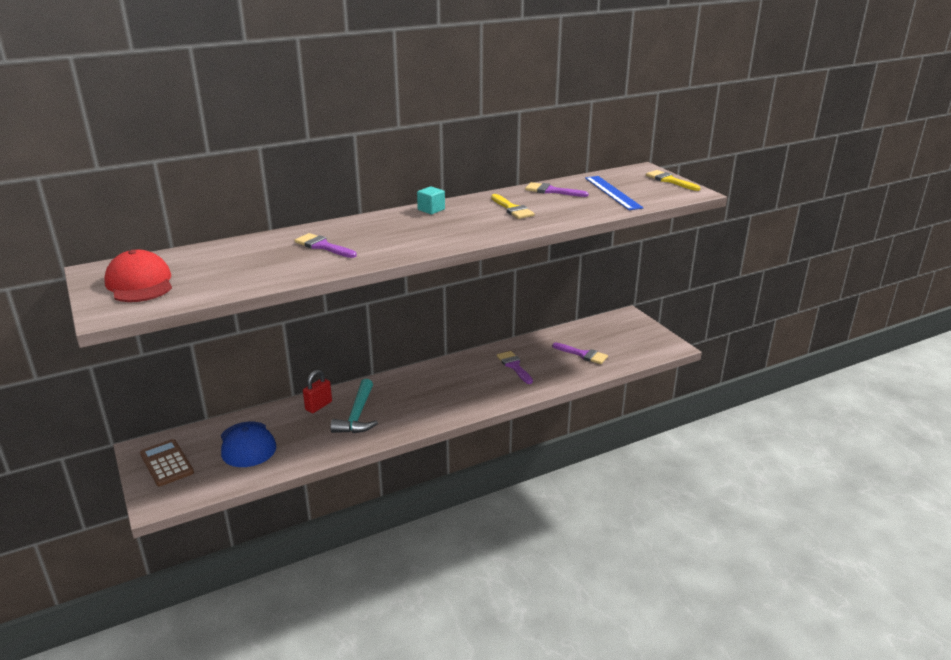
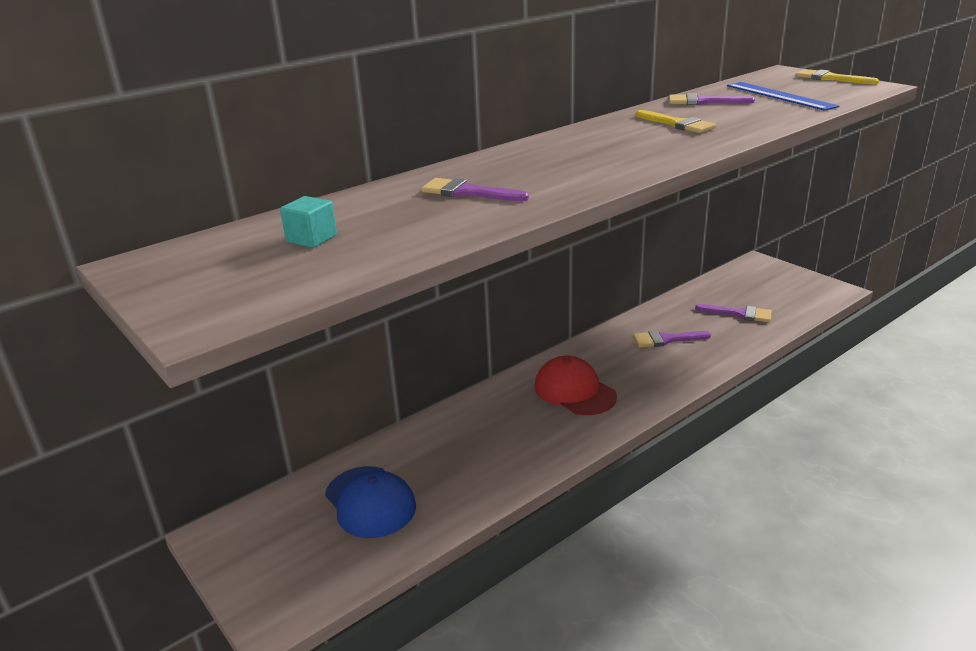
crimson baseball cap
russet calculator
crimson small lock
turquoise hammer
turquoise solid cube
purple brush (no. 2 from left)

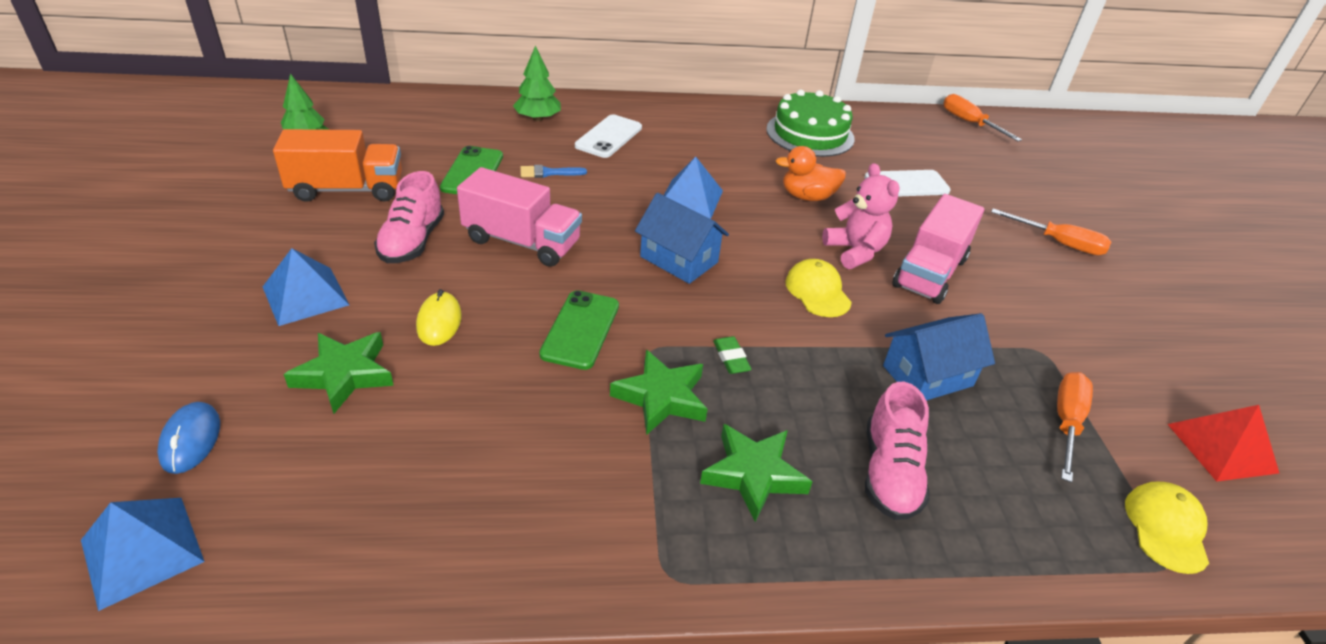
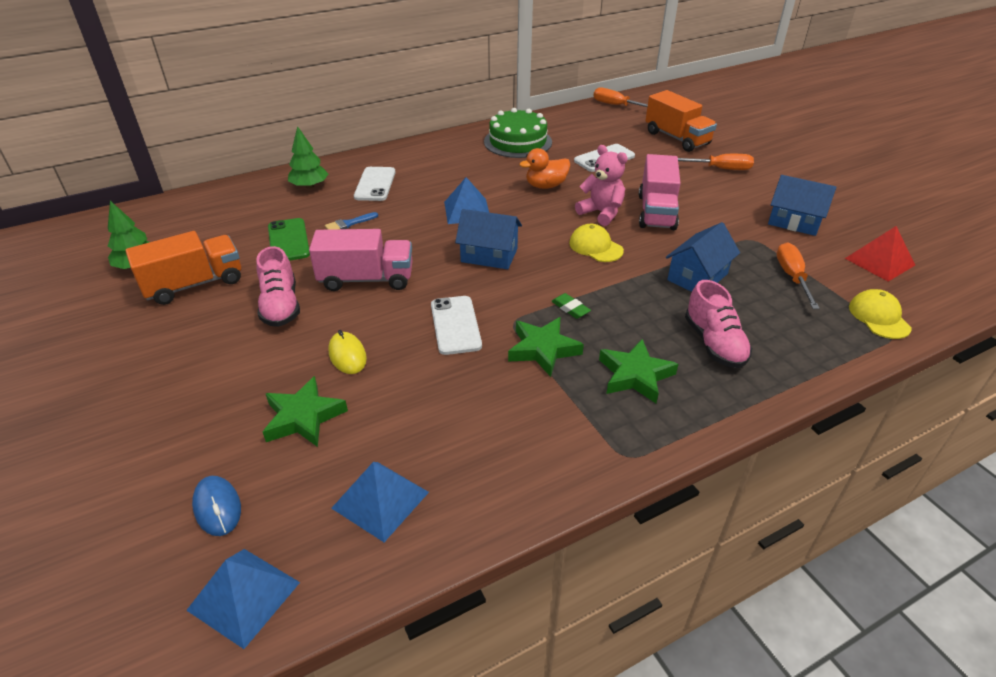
blue pyramid (no. 2 from left)
pure white phone (no. 2 from left)
orange lorry (no. 2 from left)
blue toy house (no. 3 from left)

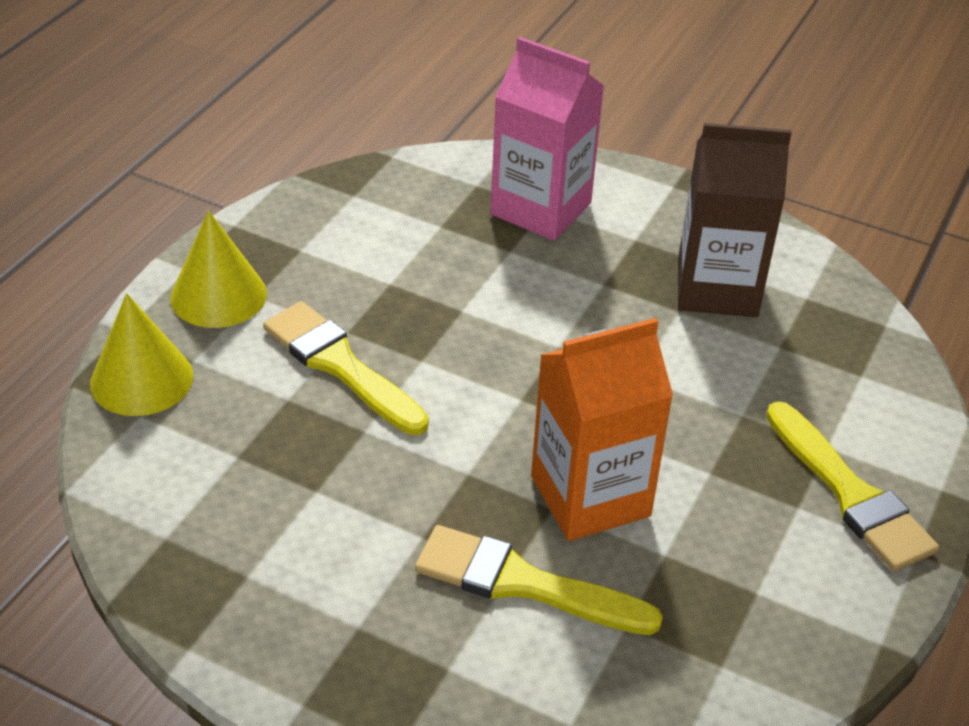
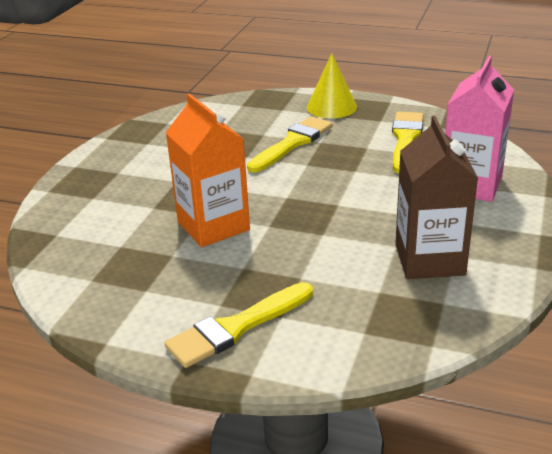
yellow cone shape (no. 1 from left in the first image)
yellow brush (no. 3 from left)

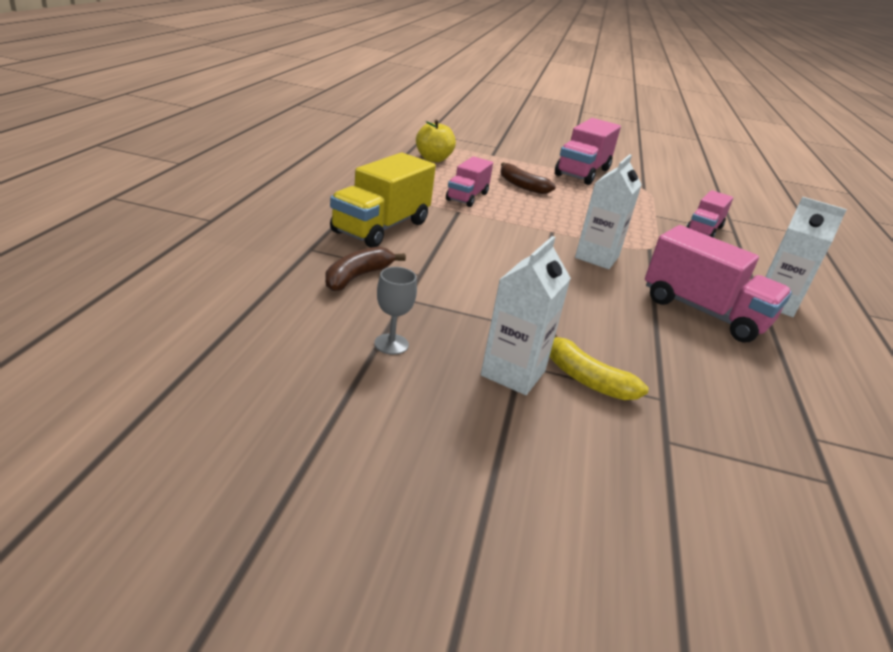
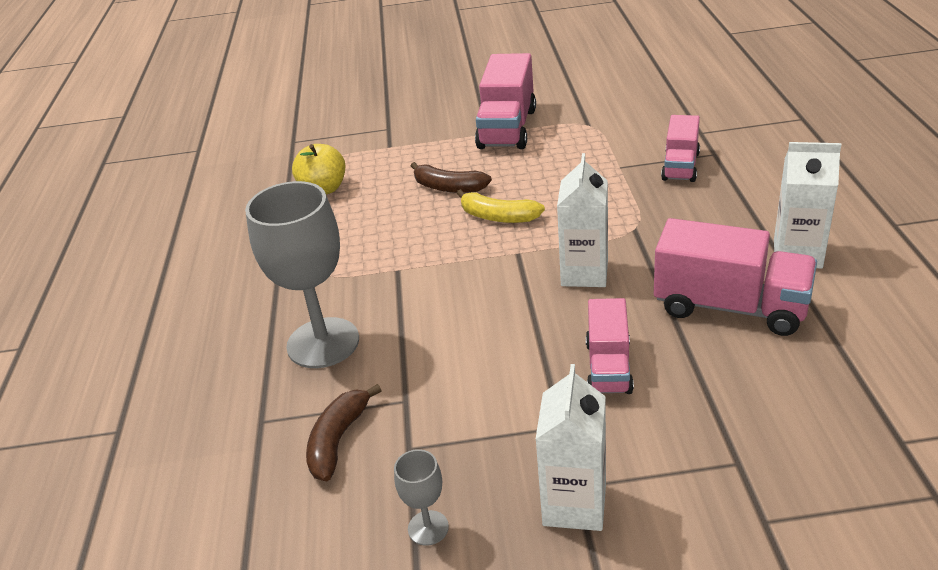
gray chalice (no. 1 from left)
rosy lorry (no. 2 from left)
yellow banana fruit

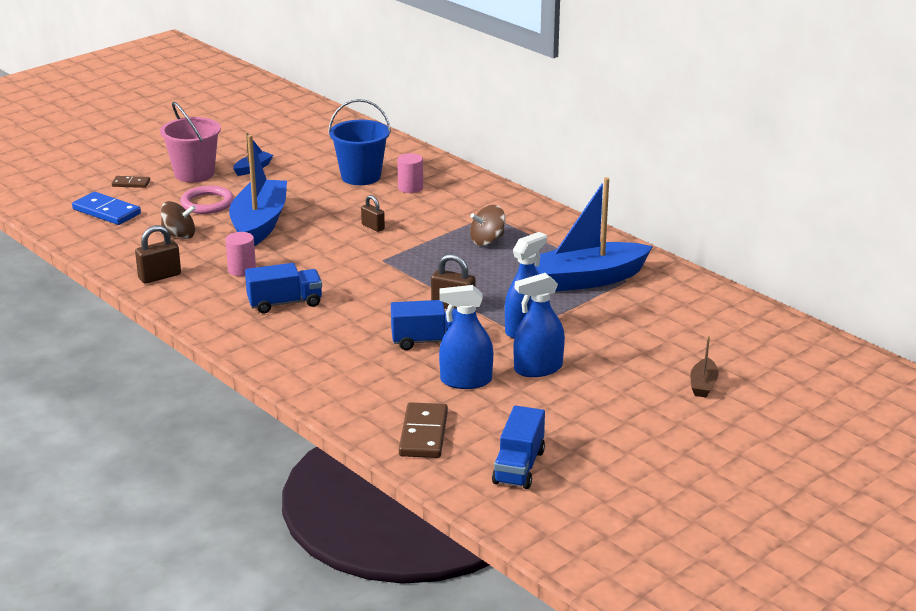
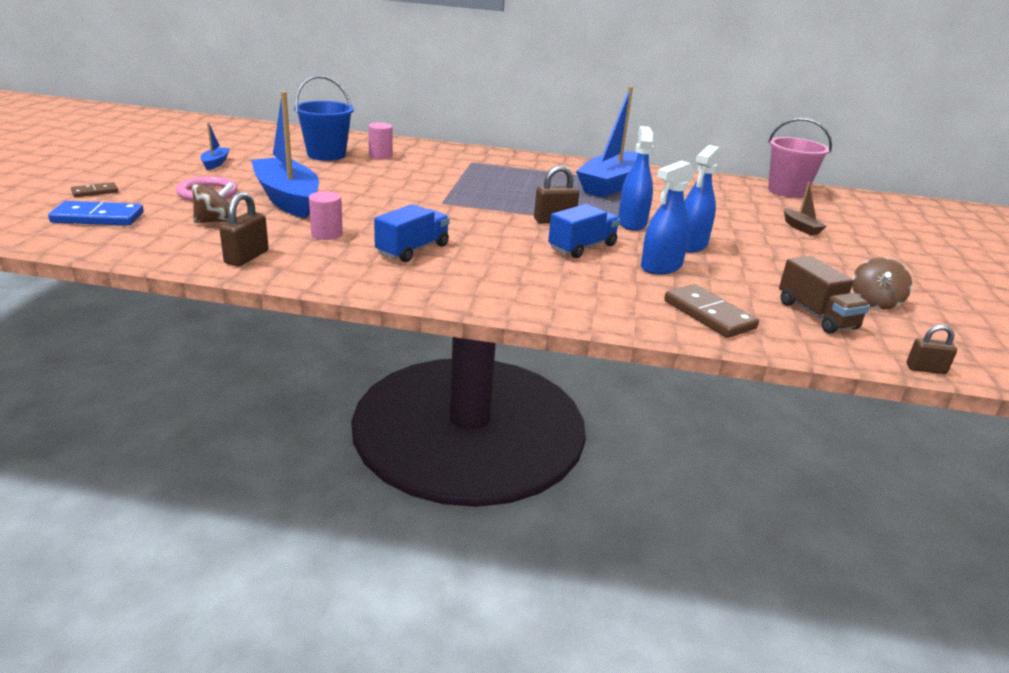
rosy bucket
russet small lock (no. 3 from left)
russet spinning top (no. 2 from left)
russet lorry

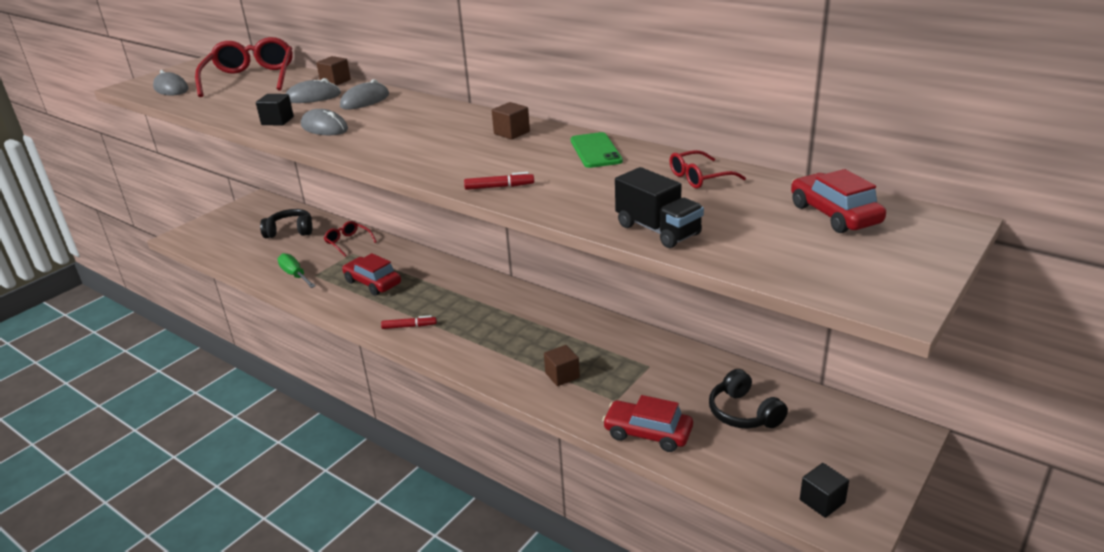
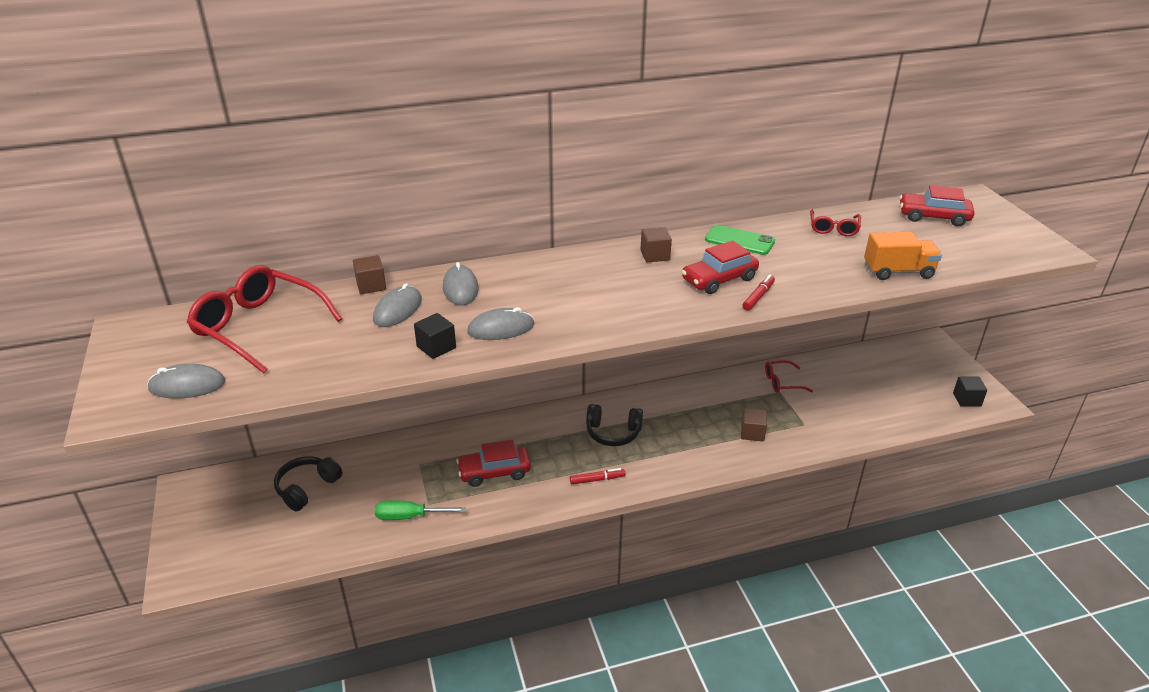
crimson eyeglasses (no. 2 from left)
crimson felt pen (no. 1 from left)
crimson car (no. 2 from left)
orange lorry
jet-black headset (no. 2 from left)

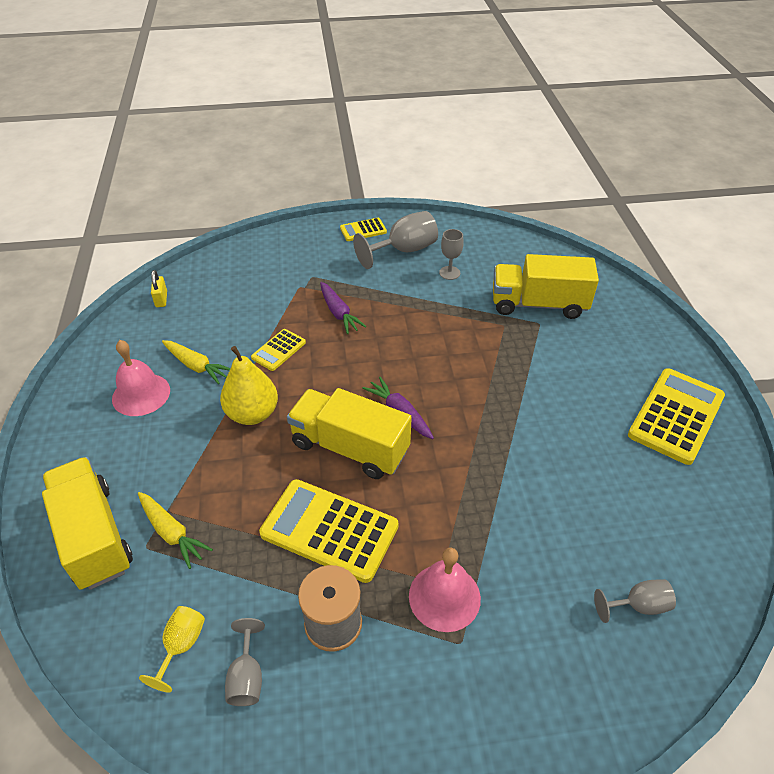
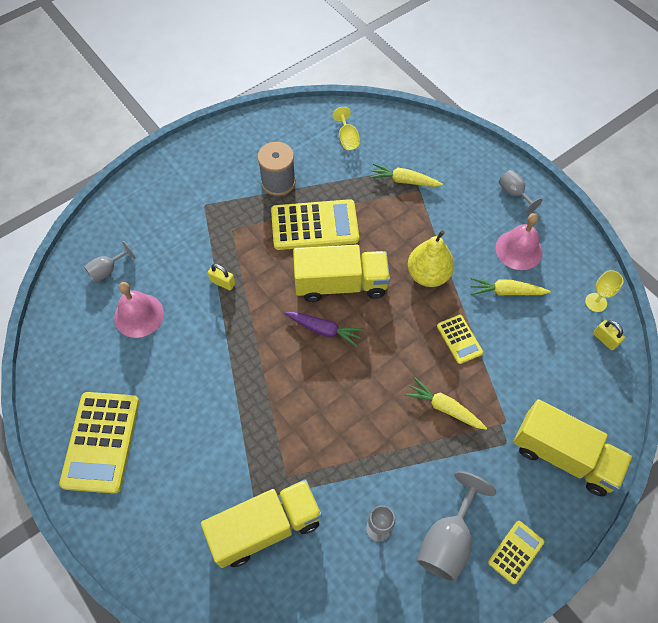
yellow lorry (no. 3 from left)
gray chalice (no. 4 from left)
yellow calculator (no. 3 from left)
yellow root vegetable (no. 2 from left)
rosy bell (no. 1 from left)
yellow small lock (no. 1 from left)
yellow chalice (no. 2 from left)

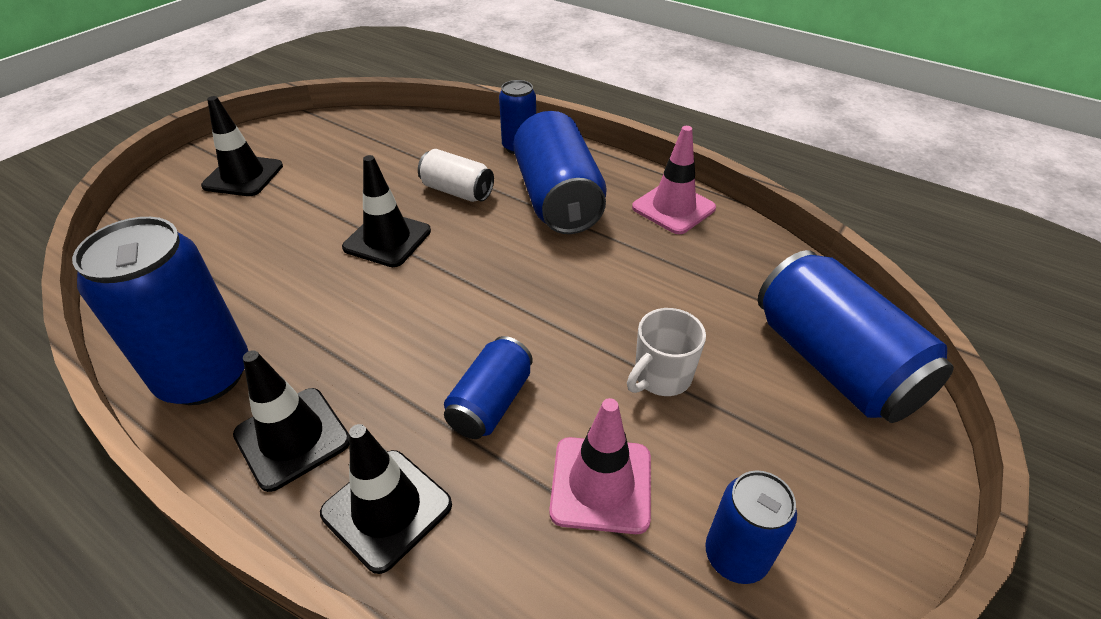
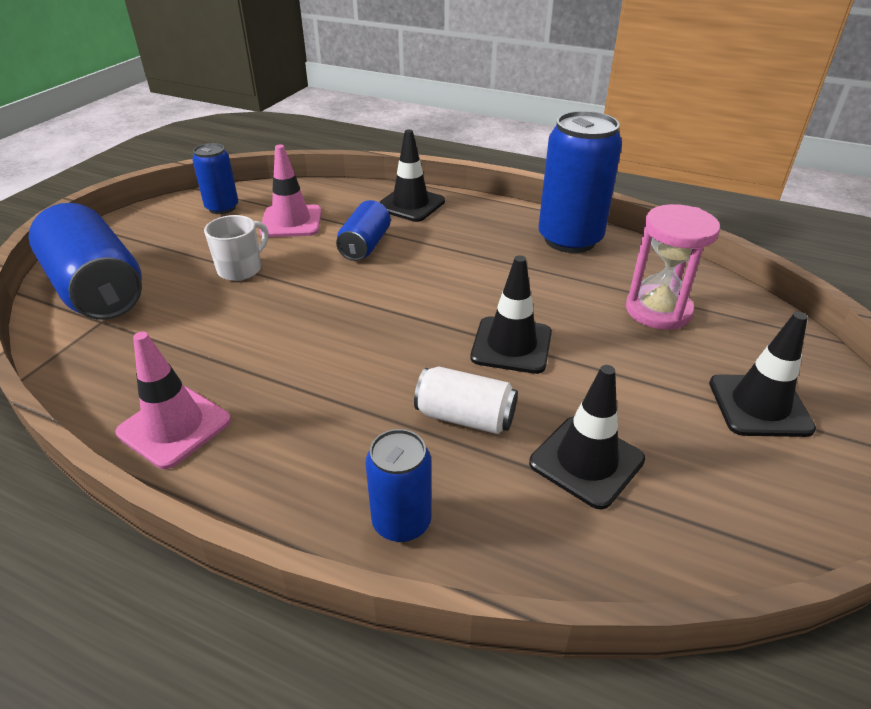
jet-black safety cone (no. 3 from left)
blue can (no. 4 from left in the first image)
rosy sandglass

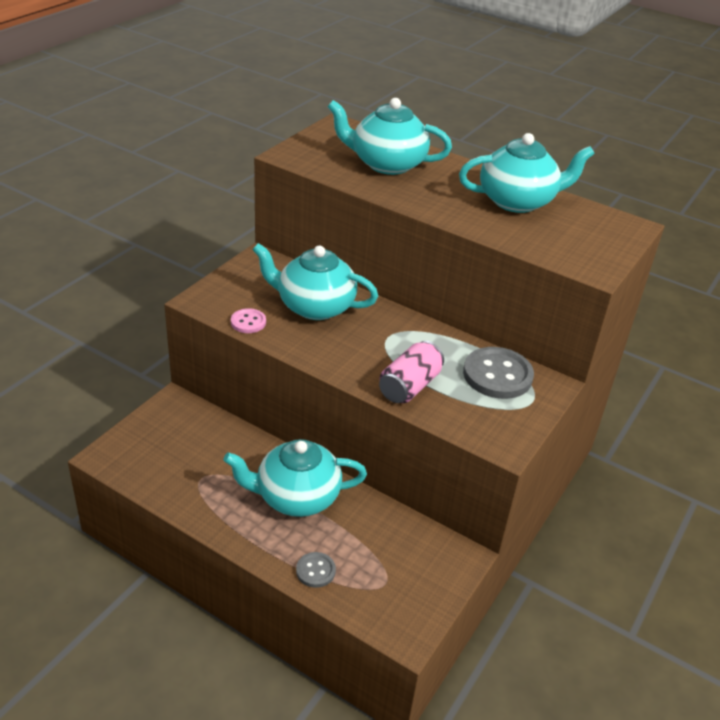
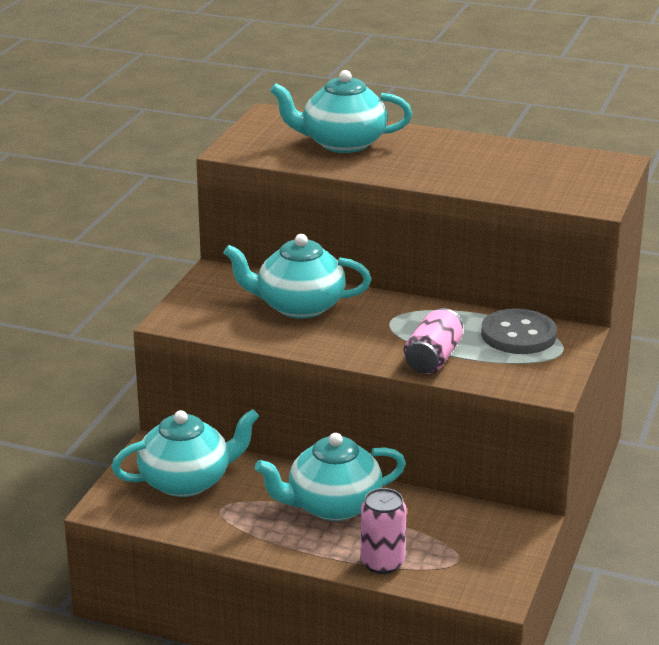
rosy shirt button
rosy can (no. 1 from left)
turquoise teapot (no. 1 from left)

